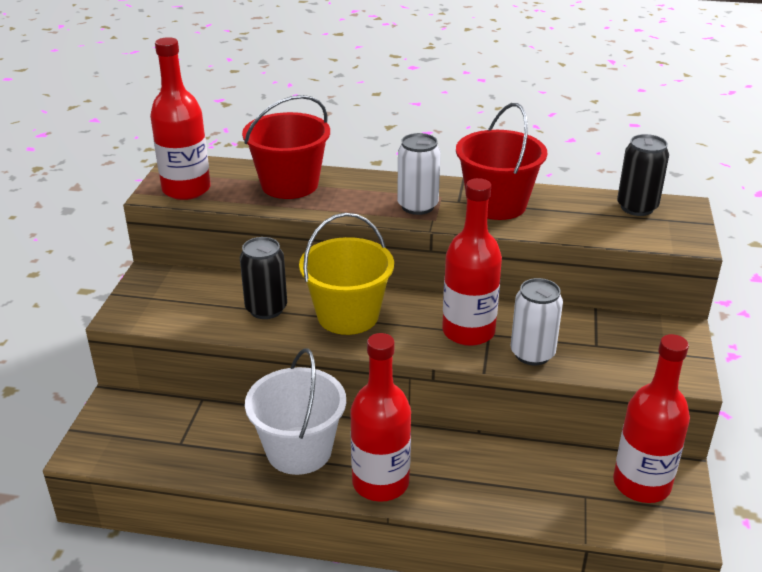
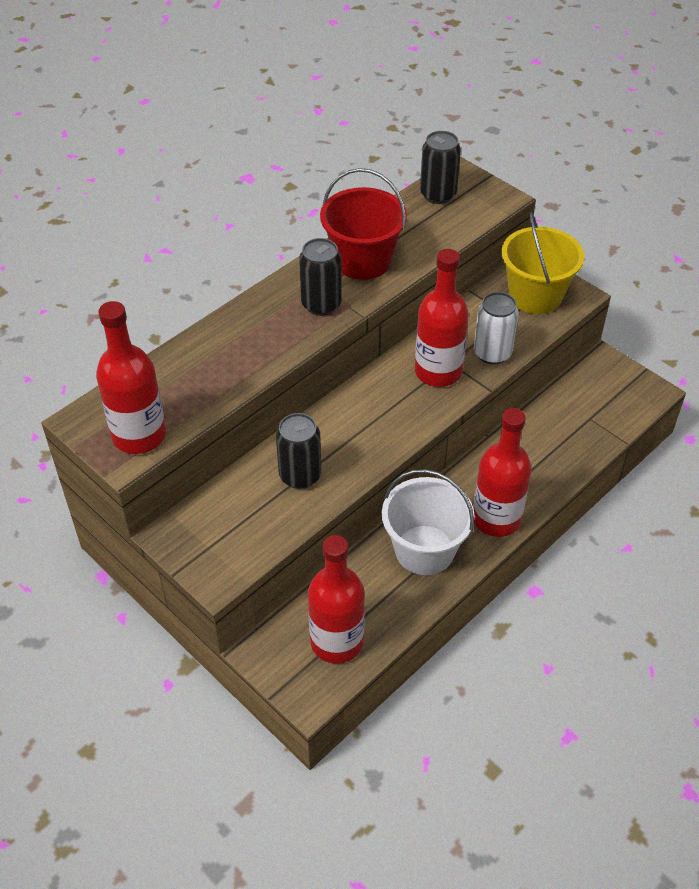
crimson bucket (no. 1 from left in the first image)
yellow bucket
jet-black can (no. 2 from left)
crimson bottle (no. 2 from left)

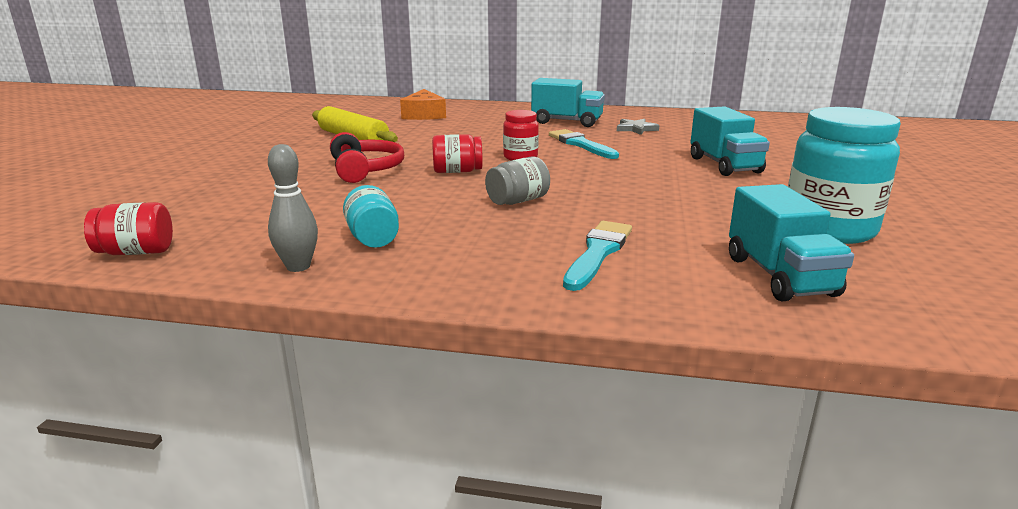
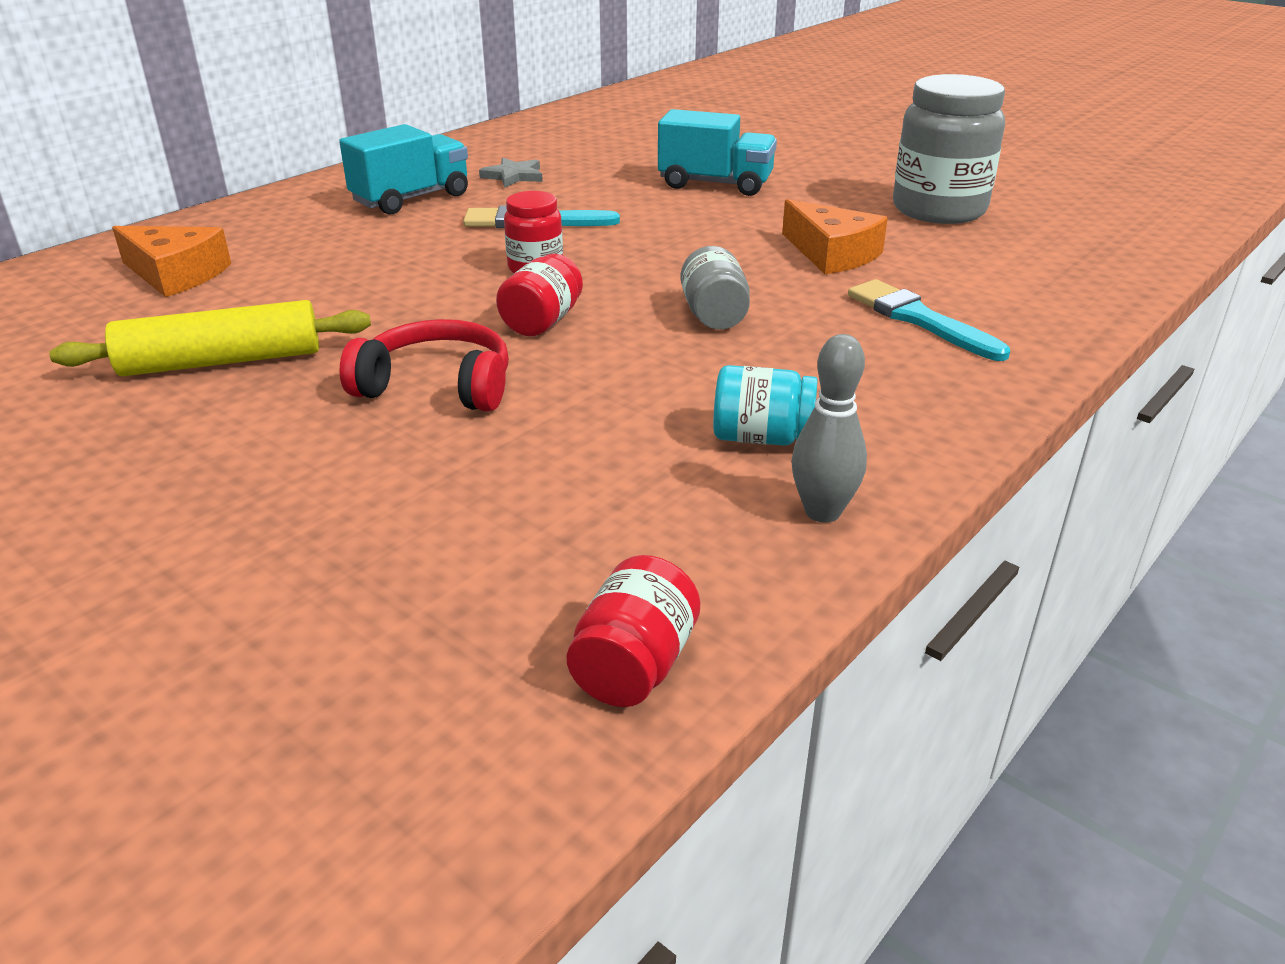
turquoise lorry (no. 3 from left in the first image)
gray preserve jar (no. 2 from left)
orange cheese wedge (no. 2 from left)

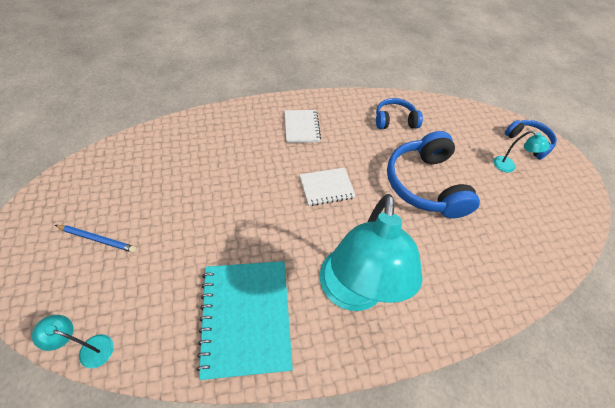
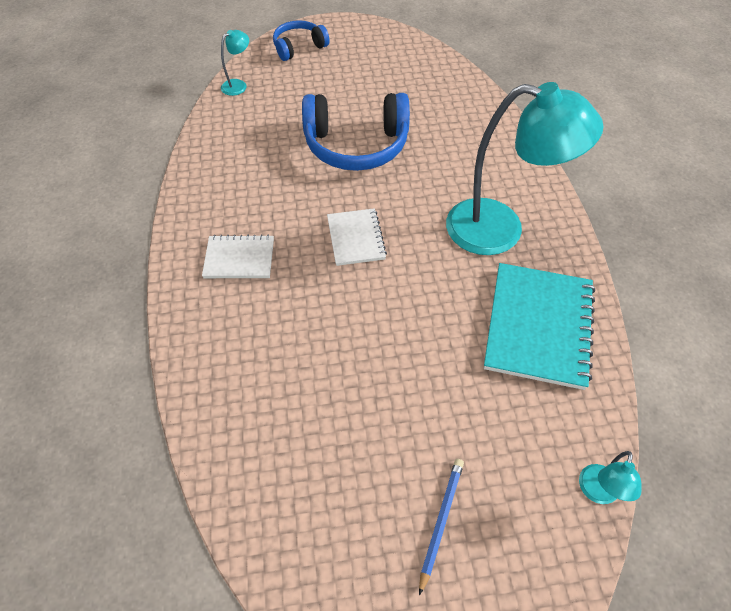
turquoise notepad
blue headset (no. 1 from left in the first image)
turquoise desk lamp (no. 1 from left)

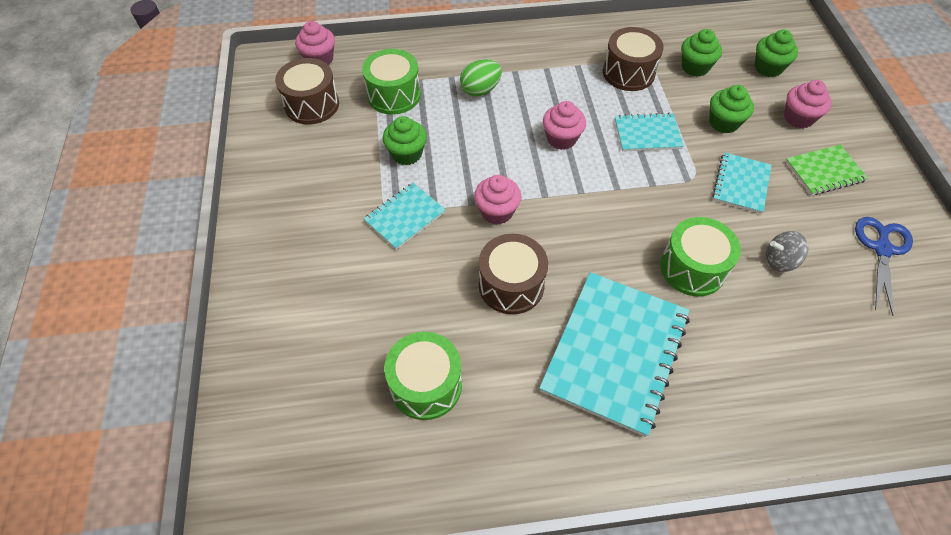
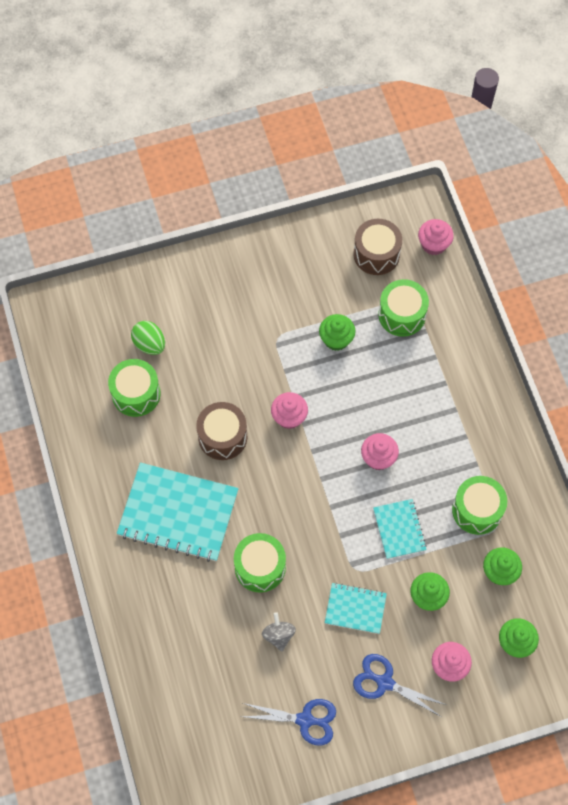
turquoise notepad (no. 1 from left in the first image)
green egg
green drum (no. 4 from left)
blue shears (no. 2 from left)

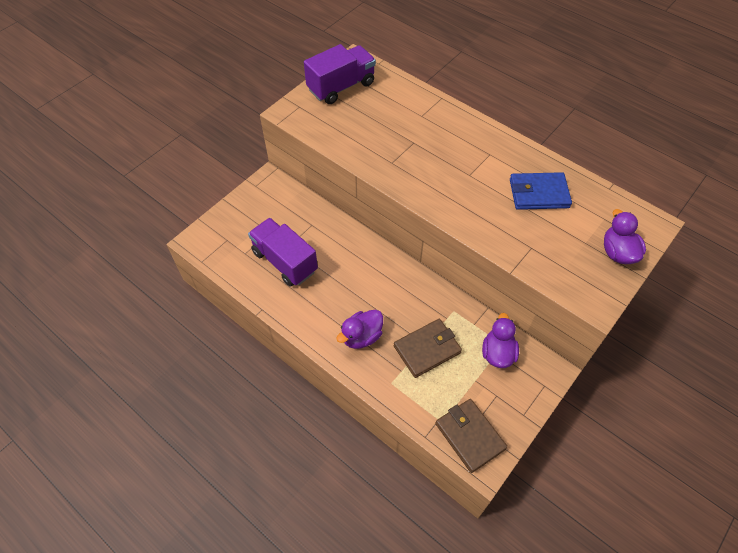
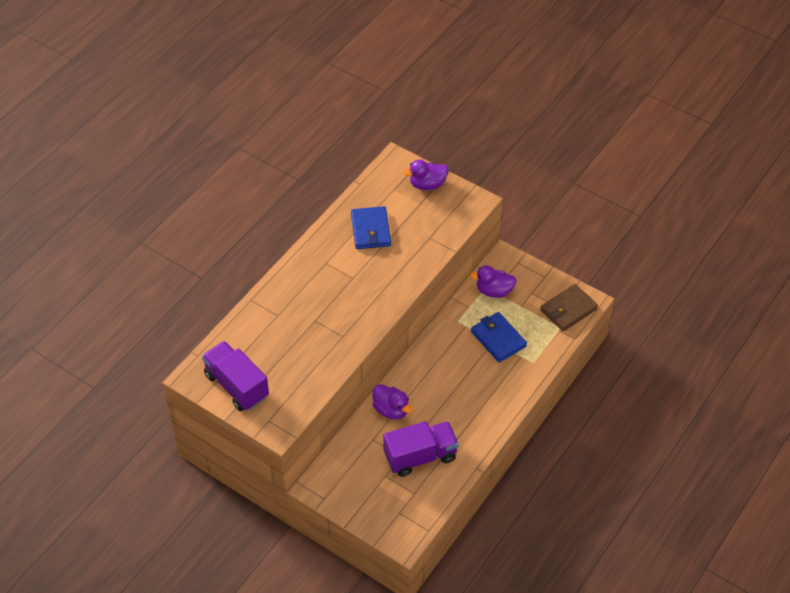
purple lorry (no. 2 from left)
purple duck (no. 1 from left)
blue billfold (no. 2 from left)

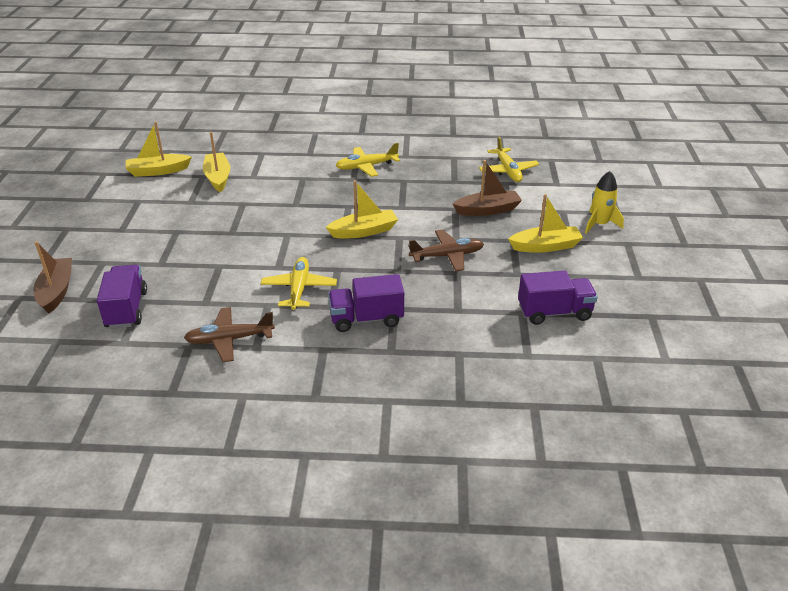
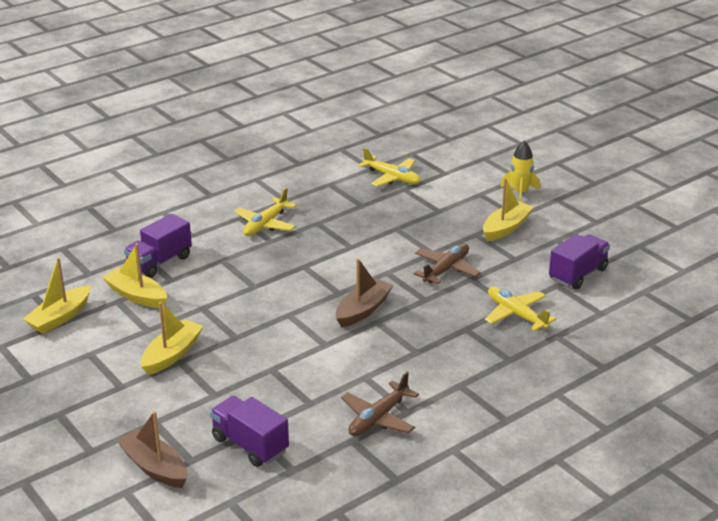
yellow plane (no. 3 from left)
yellow sailboat (no. 3 from left)
purple lorry (no. 1 from left)
russet sailboat (no. 2 from left)

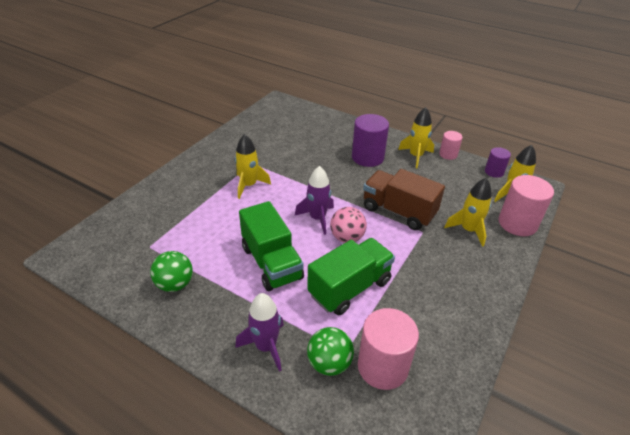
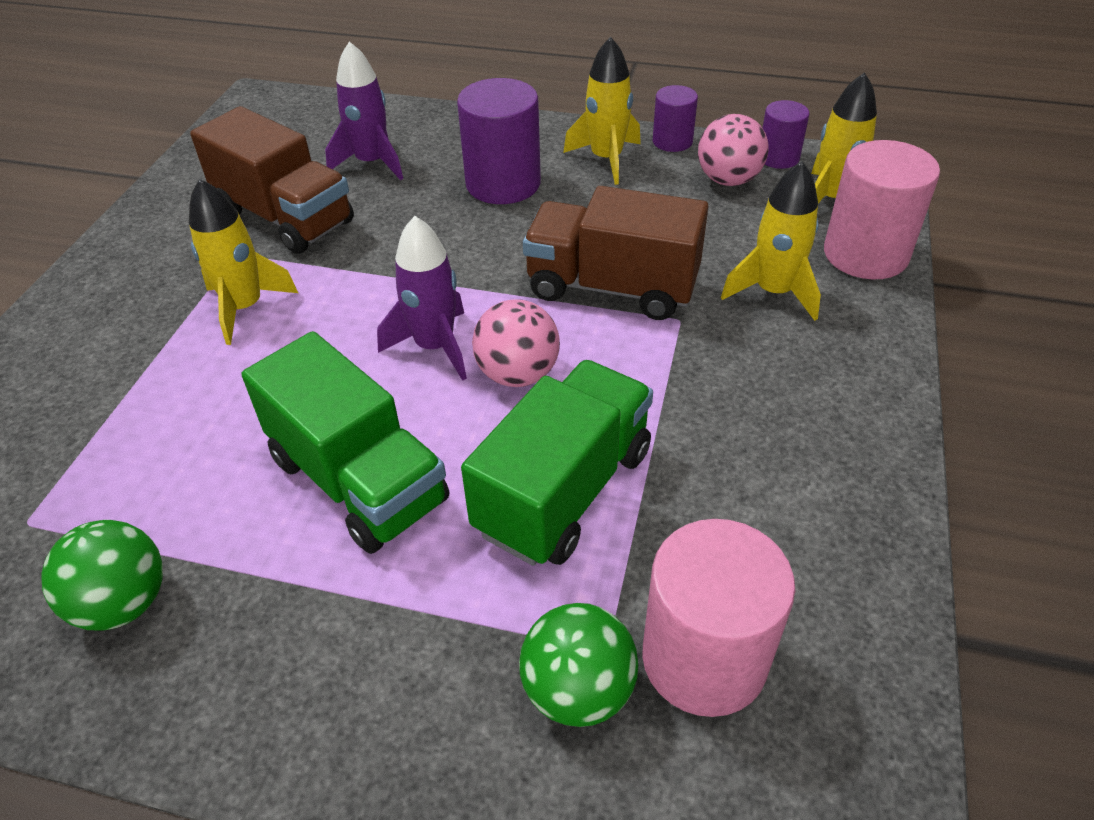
purple toy rocket (no. 1 from left)
purple cylinder (no. 2 from left)
russet lorry (no. 1 from left)
rosy play ball (no. 2 from left)

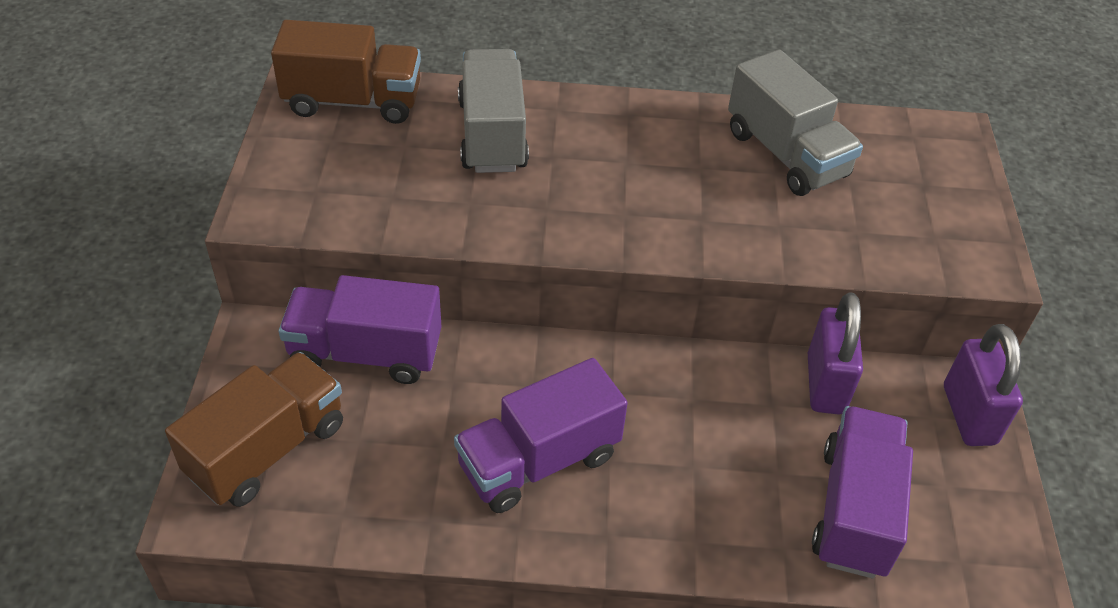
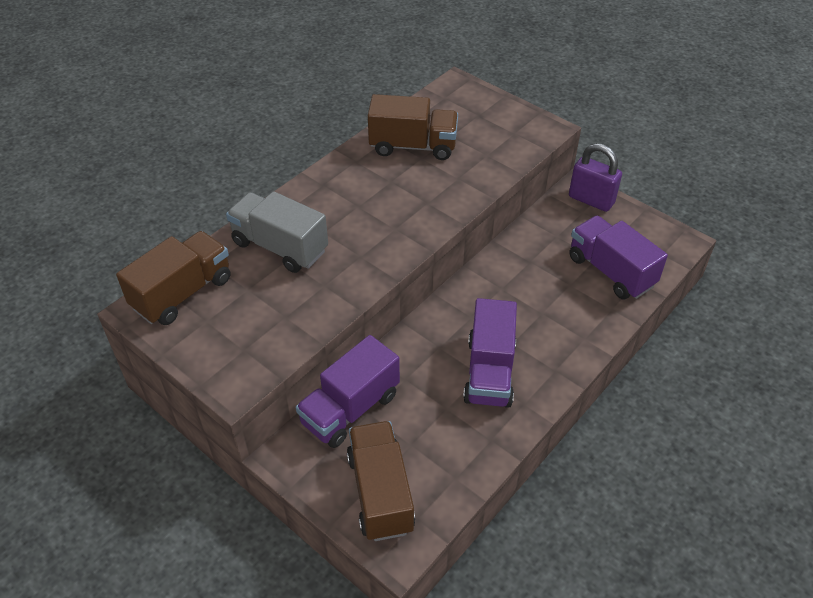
russet lorry (no. 3 from left)
purple small lock (no. 1 from left in the first image)

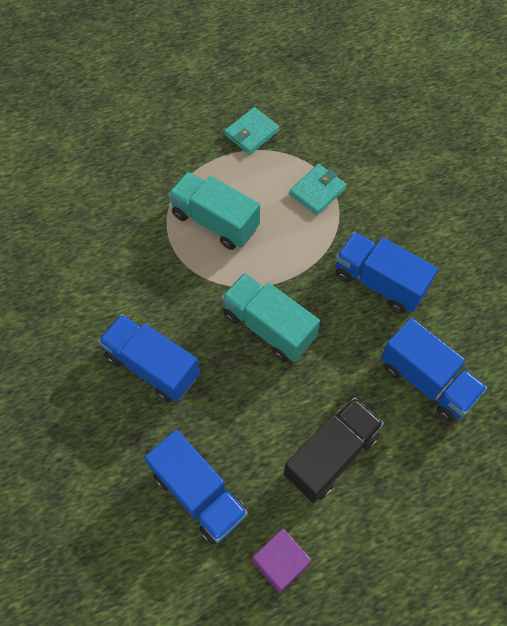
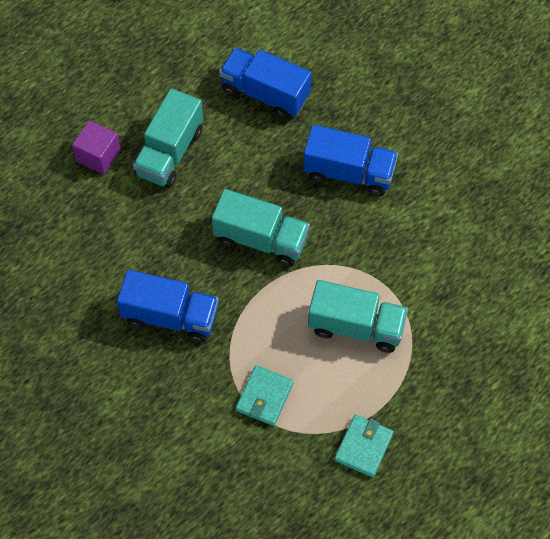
purple solid cube
turquoise lorry (no. 1 from left)
blue lorry (no. 4 from left in the first image)

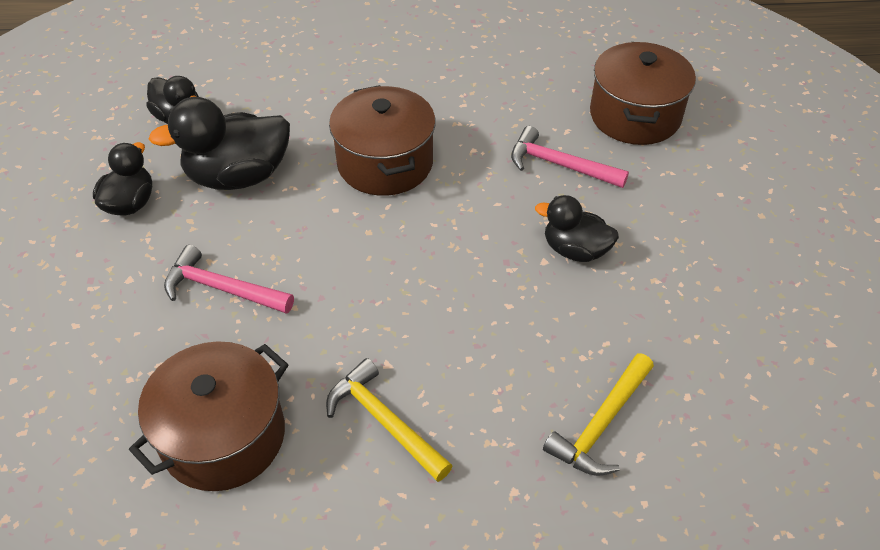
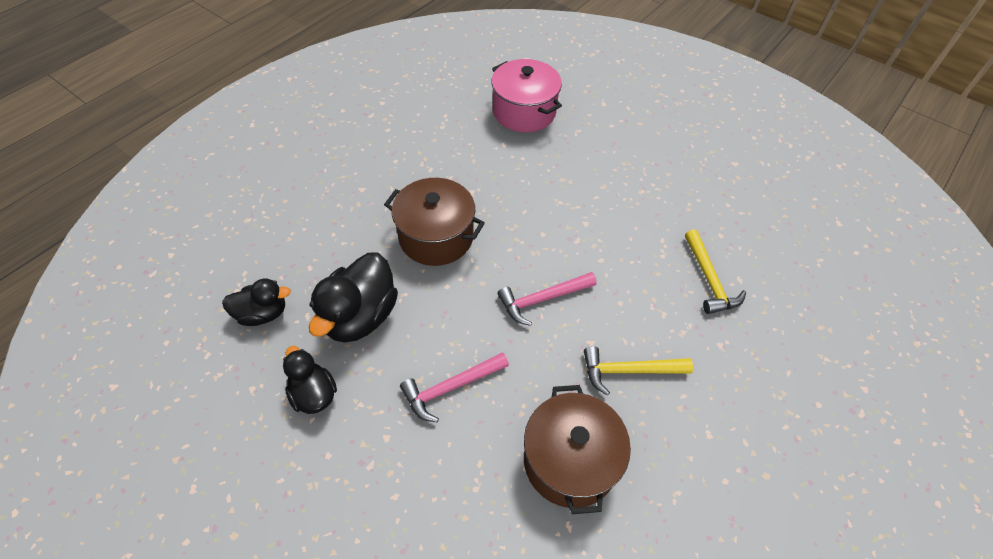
rosy hammer (no. 2 from left)
jet-black duck (no. 4 from left in the first image)
rosy pot

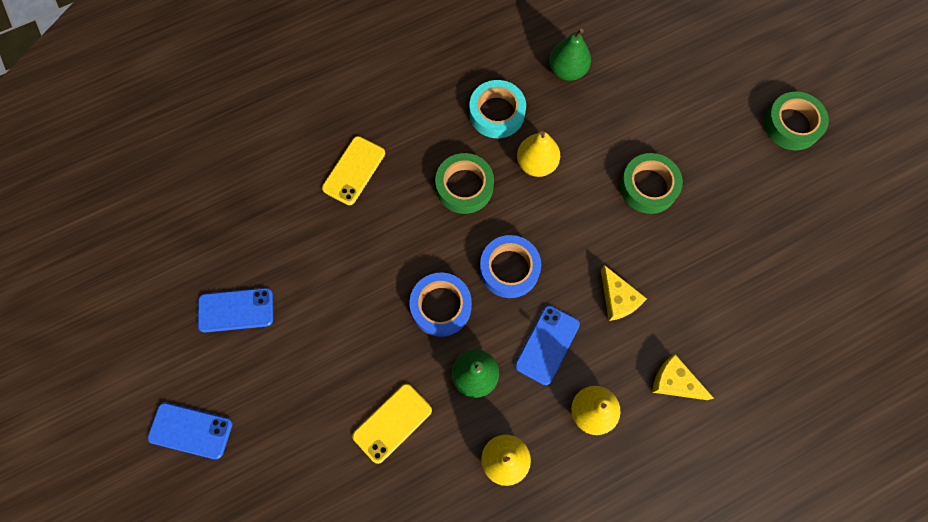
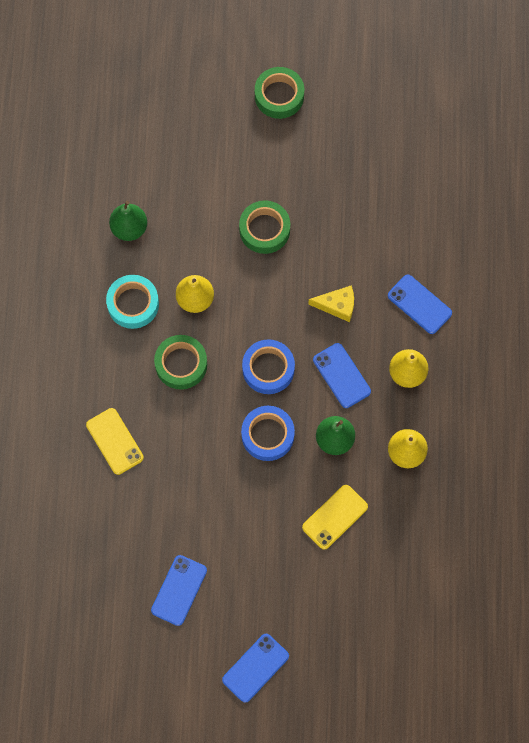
yellow phone (no. 2 from left)
blue phone (no. 4 from left)

